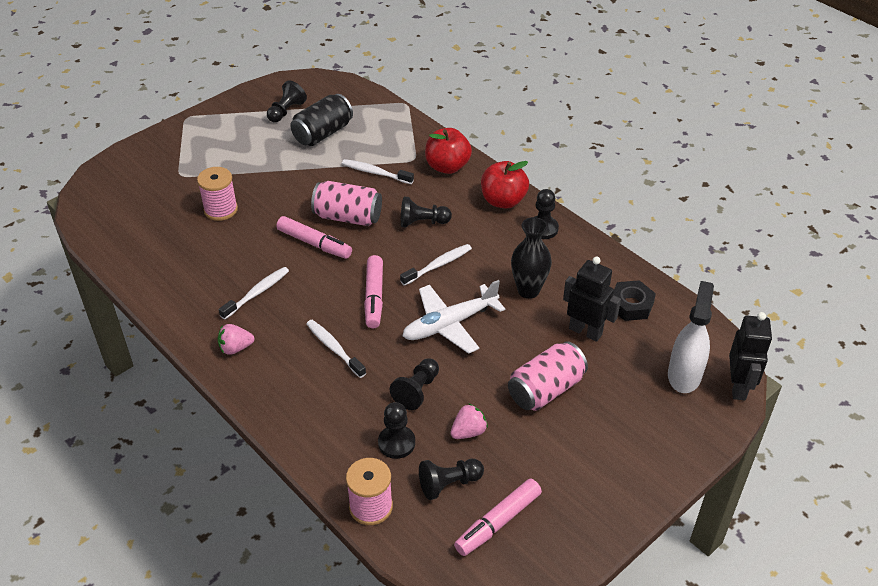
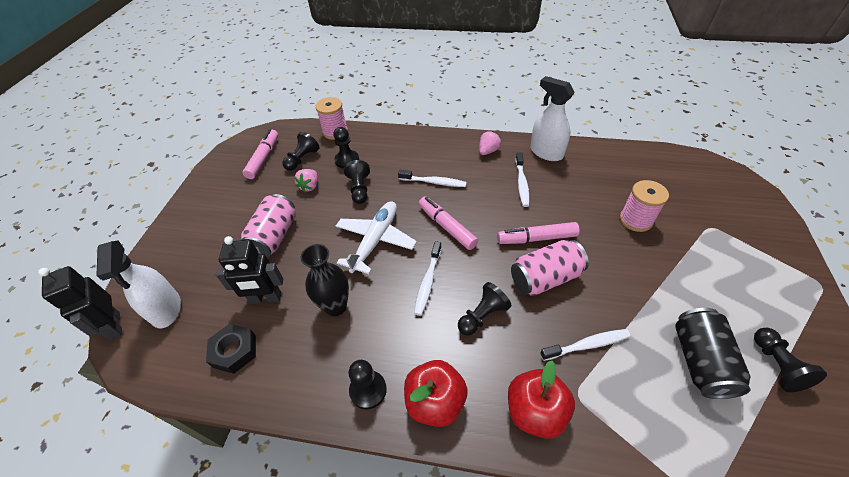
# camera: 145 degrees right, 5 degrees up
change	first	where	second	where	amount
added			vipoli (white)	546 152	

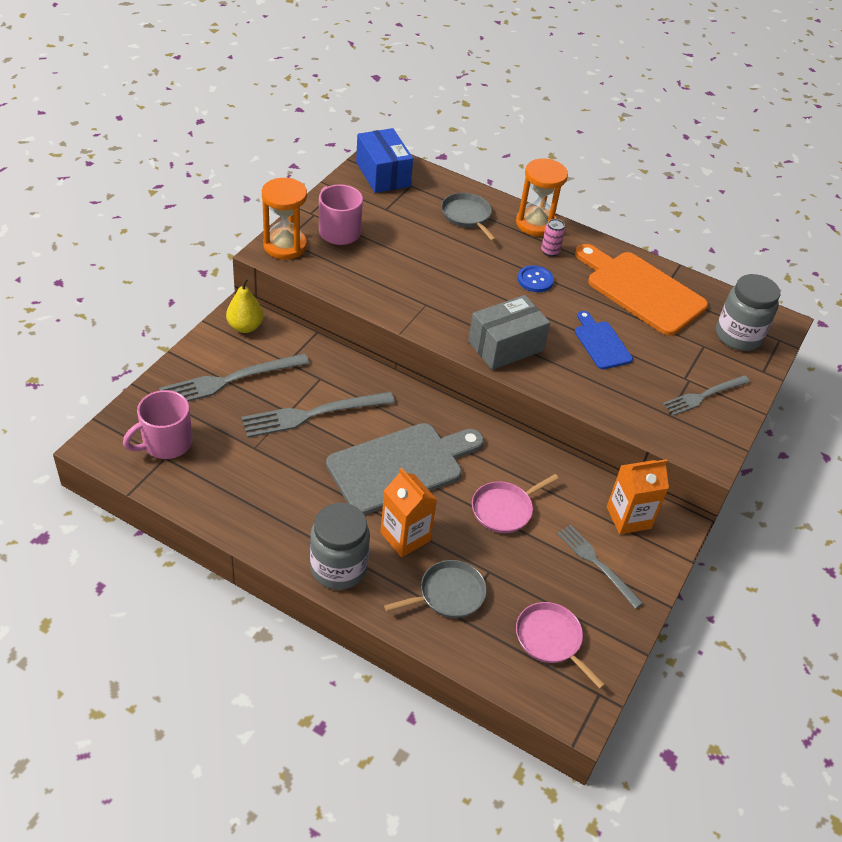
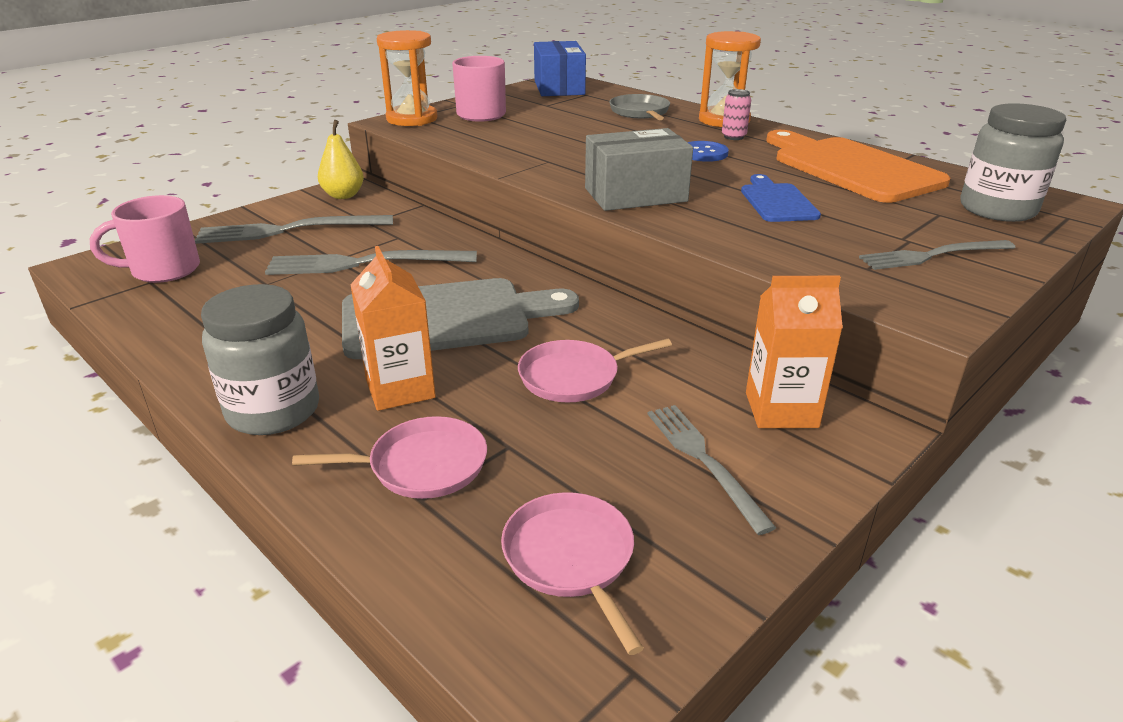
# camera: 20 degrees right, 15 degrees down
change	first	where	second	where	amount
recoloured	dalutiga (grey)	448 594	dalutiga (pink)	422 465	

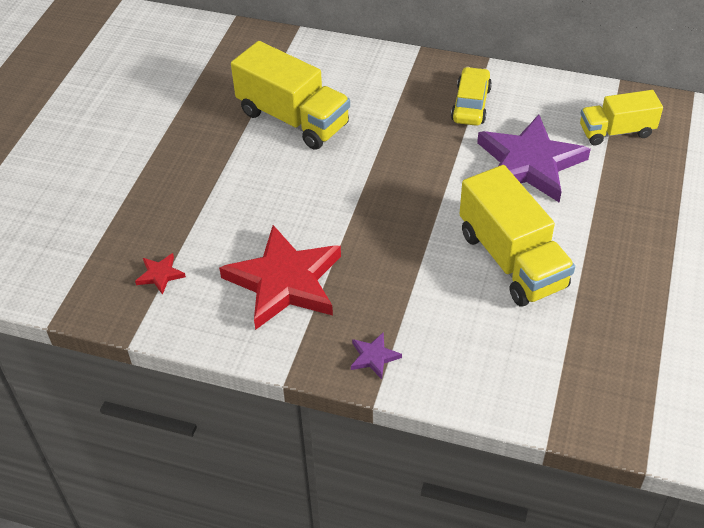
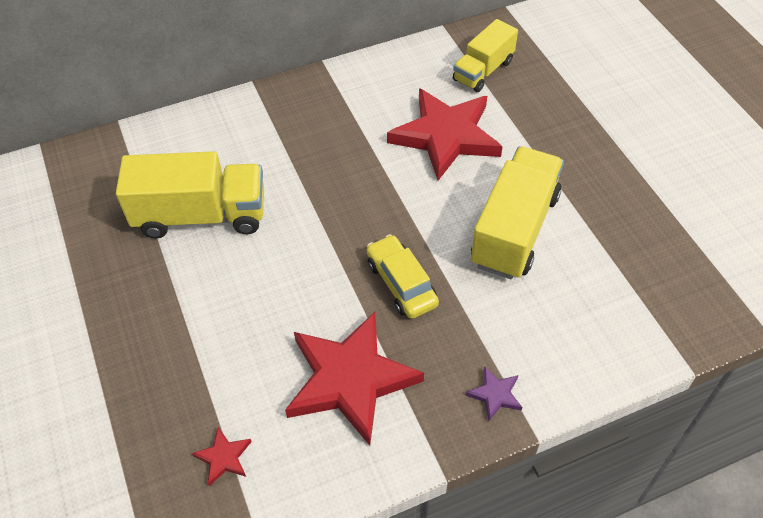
# camera: 40 degrees left, 5 degrees up
change	first	where	second	where	amount
moved	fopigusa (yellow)	471 104		401 283	
recoloured	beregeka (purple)	529 163	beregeka (red)	445 136	
turned	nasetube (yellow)	511 260		514 230	90 degrees counterclockwise

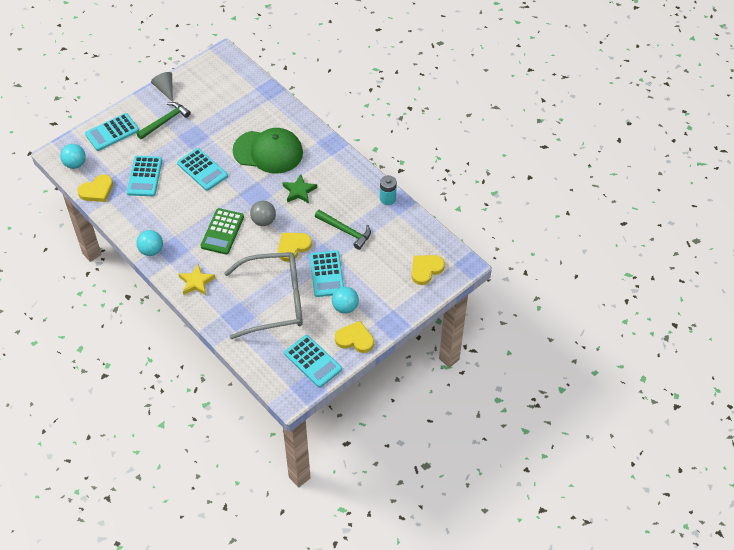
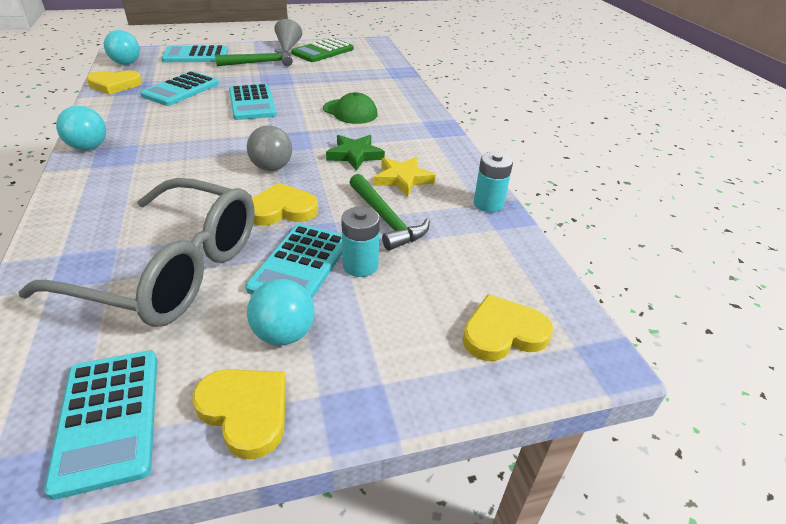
# camera: 25 degrees right, 15 degrees down
change	first	where	second	where	amount
moved	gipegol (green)	222 232		323 51	
resized	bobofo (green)	268 152		350 112	x0.56
added			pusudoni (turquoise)	360 265	
moved	beregeka (yellow)	196 282		402 179	

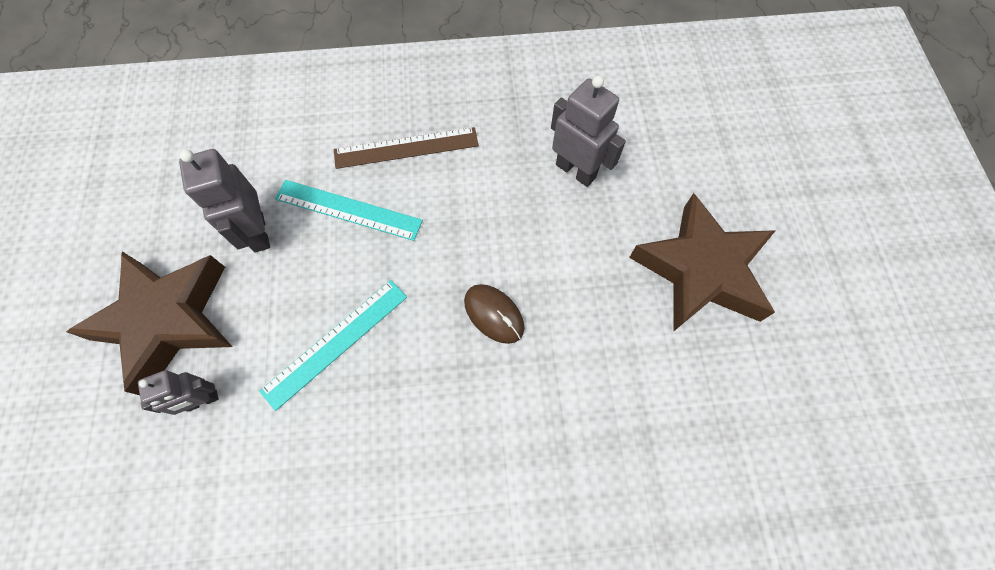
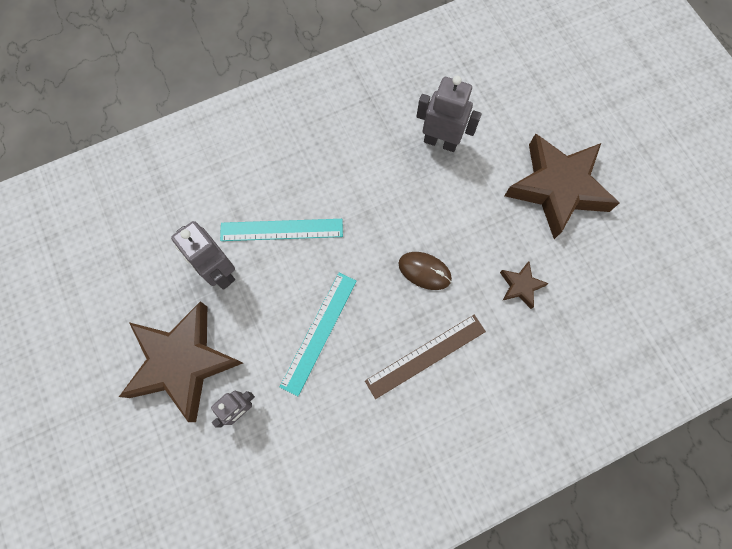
# camera: 20 degrees left, 5 degrees up
change	first	where	second	where	amount
moved	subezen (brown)	406 148		425 356	
added			beregeka (brown)	520 286	

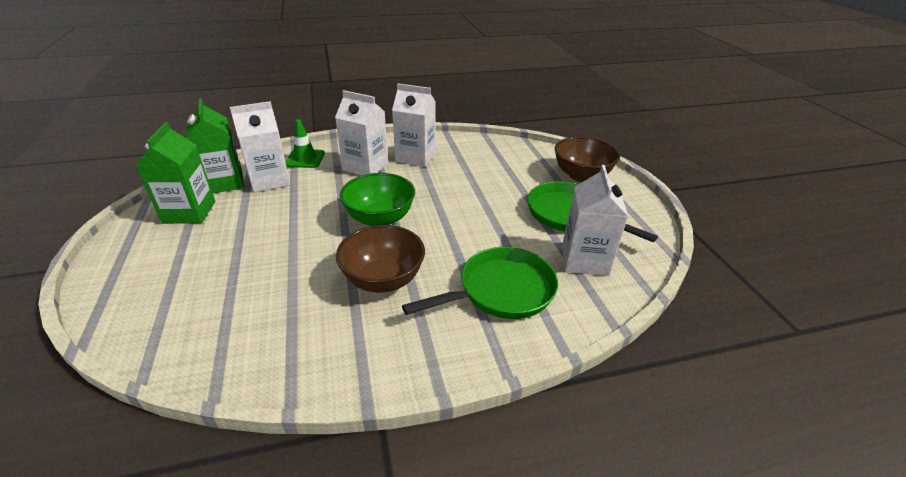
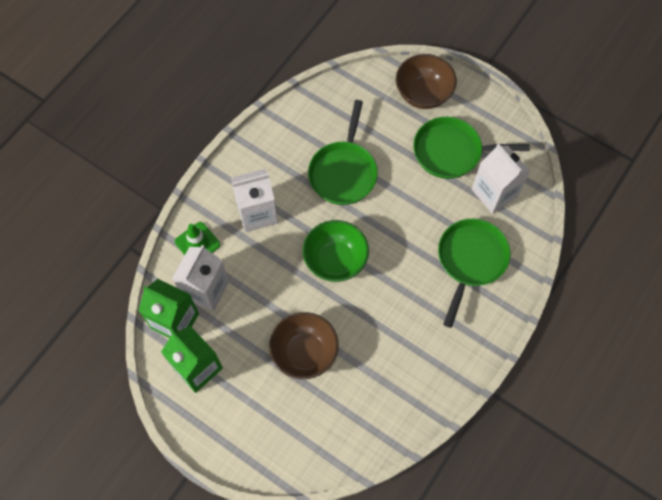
# camera: 40 degrees left, 30 degrees up
change	first	where	second	where	amount
moved	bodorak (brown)	383 279		304 352	
added			dalutiga (green)	343 172	
removed	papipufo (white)	415 157			

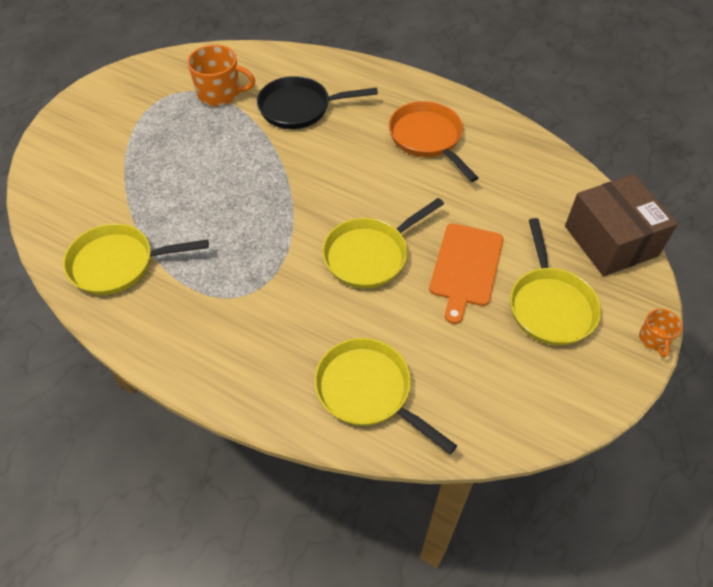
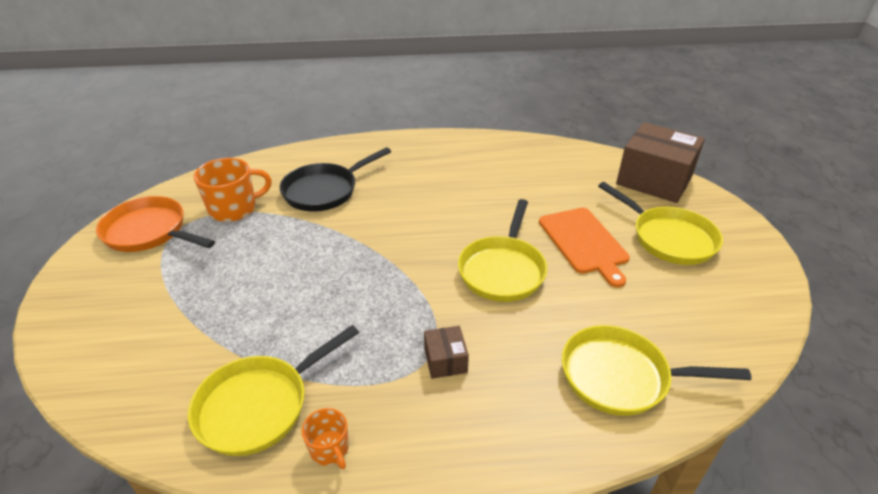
# camera: 35 degrees left, 15 degrees down
change	first	where	second	where	amount
moved	dalutiga (orange)	428 138		149 232	
moved	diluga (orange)	654 339		330 449	
added			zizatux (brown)	445 360	

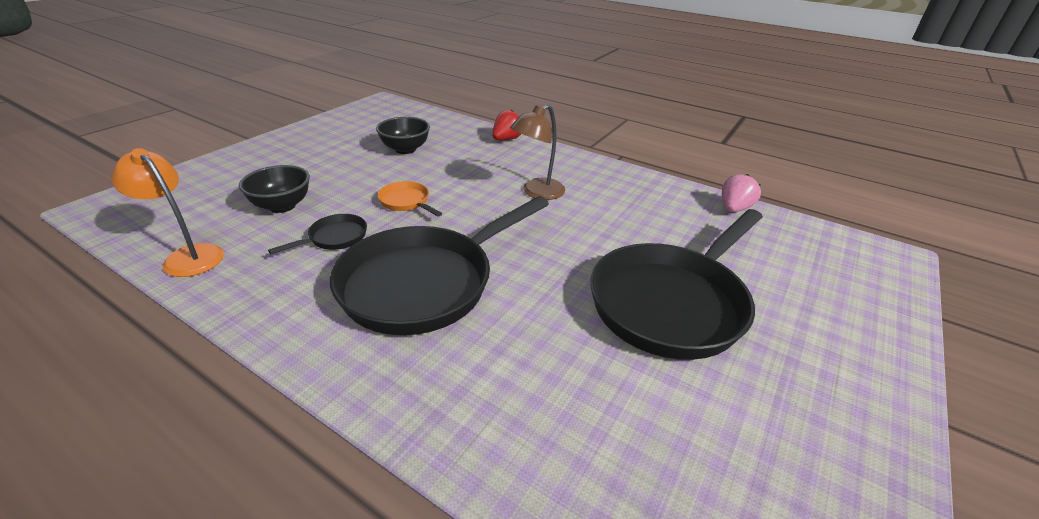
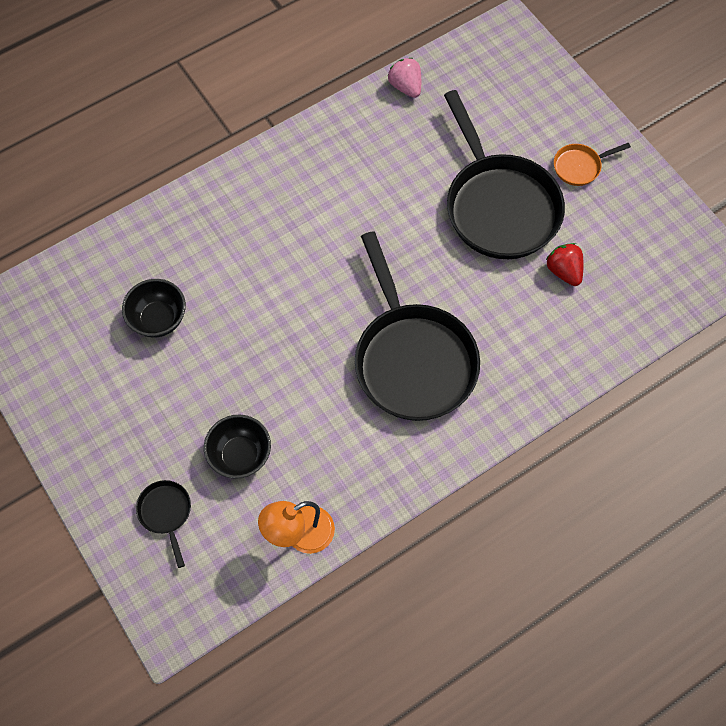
# camera: 65 degrees left, 30 degrees up
change	first	where	second	where	amount
moved	dalutiga (black)	335 238		166 513	
moved	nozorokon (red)	506 139		564 271	
moved	dalutiga (orange)	406 202		579 166	
removed	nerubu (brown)	537 193			

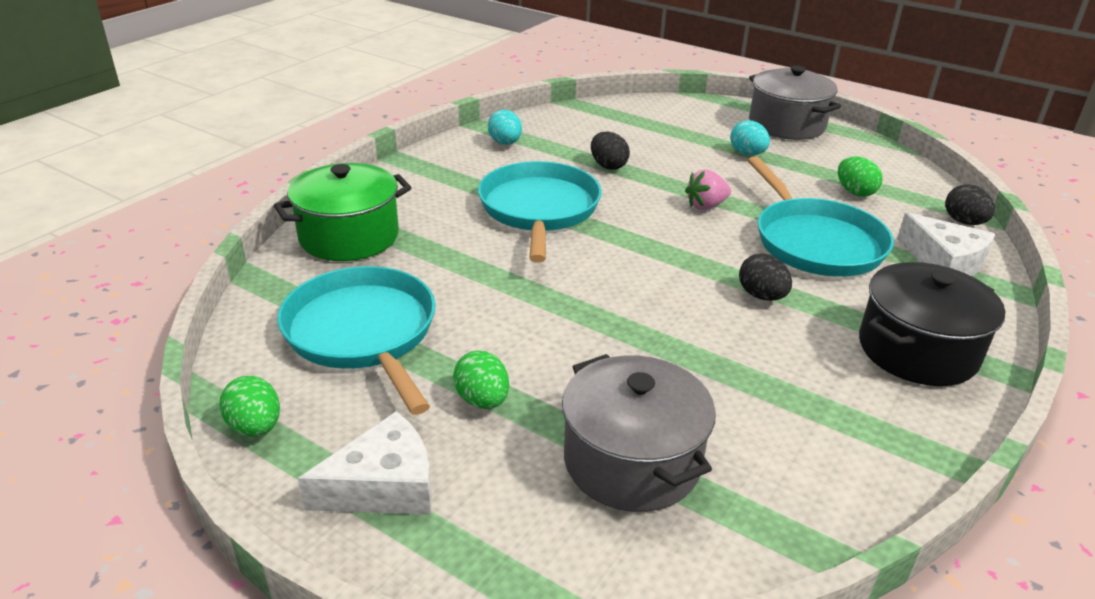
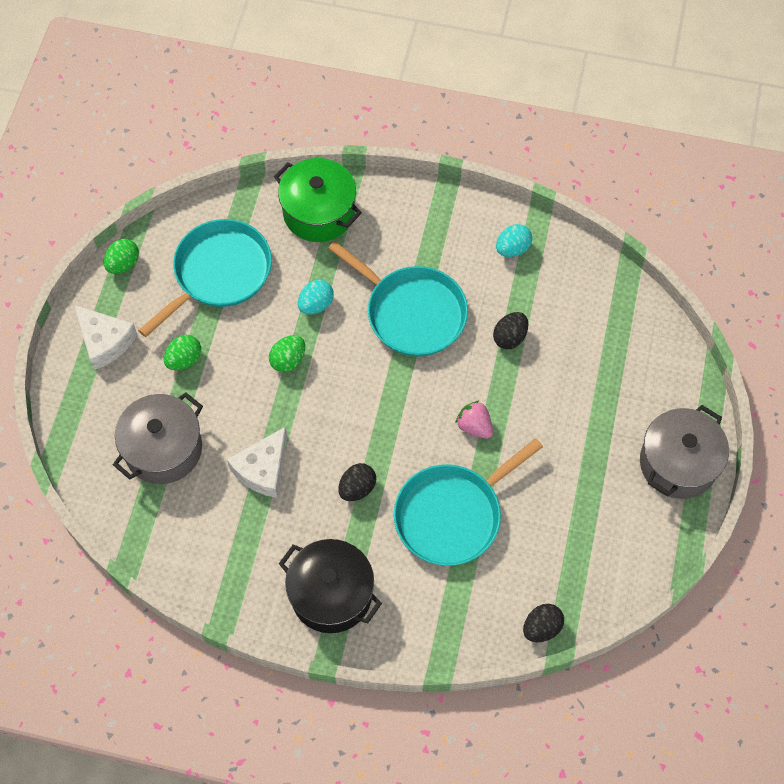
# camera: 70 degrees right, 30 degrees up
change	first	where	second	where	amount
moved	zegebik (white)	944 262		263 469	
moved	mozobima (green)	855 192		288 360	
moved	mozobima (turquoise)	747 154		316 304	
turned	dalutiga (turquoise)	539 209		412 313	60 degrees clockwise

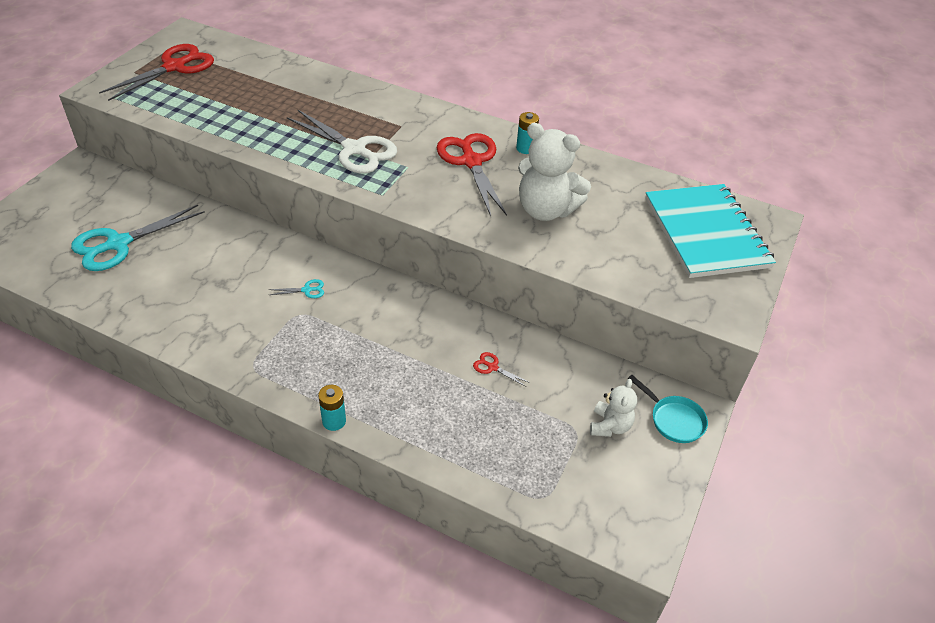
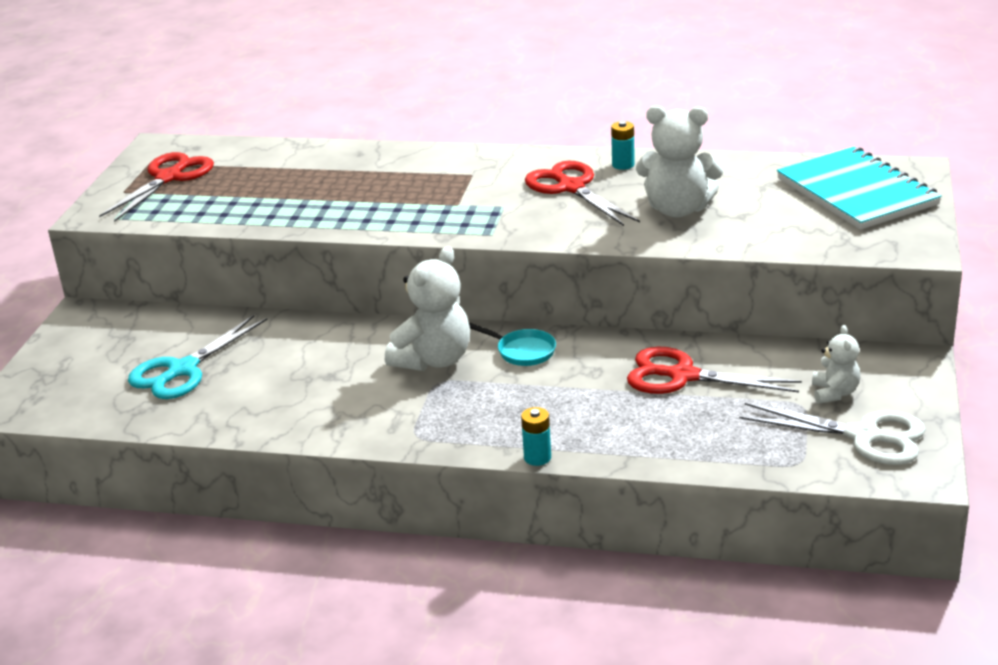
# camera: 10 degrees left, 15 degrees down
change	first	where	second	where	amount
replaced	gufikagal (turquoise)	307 290	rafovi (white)	433 360	
moved	dalutiga (turquoise)	674 420		523 351	
resized	gufikagal (red)	492 367		682 376	x2.47
moved	gufikagal (white)	355 150		864 436	

